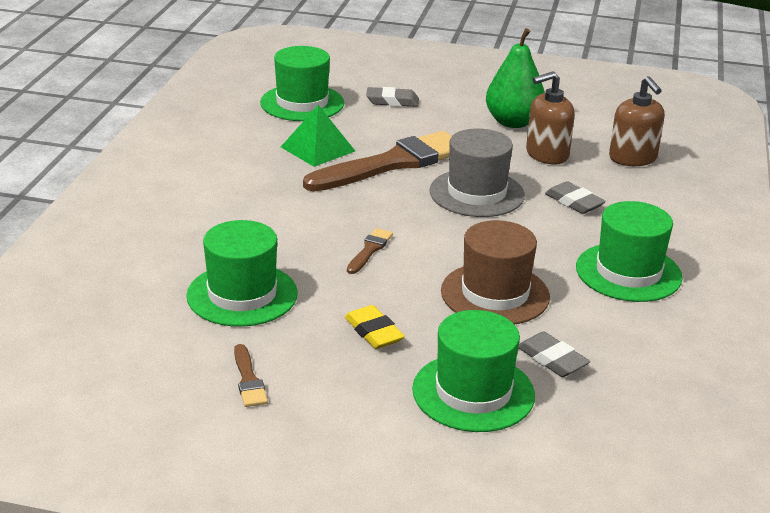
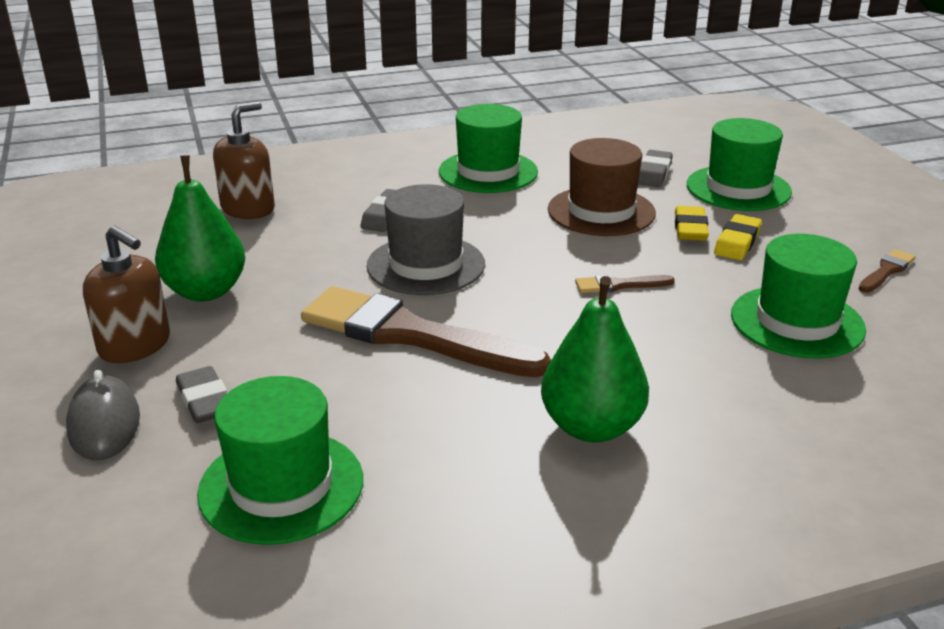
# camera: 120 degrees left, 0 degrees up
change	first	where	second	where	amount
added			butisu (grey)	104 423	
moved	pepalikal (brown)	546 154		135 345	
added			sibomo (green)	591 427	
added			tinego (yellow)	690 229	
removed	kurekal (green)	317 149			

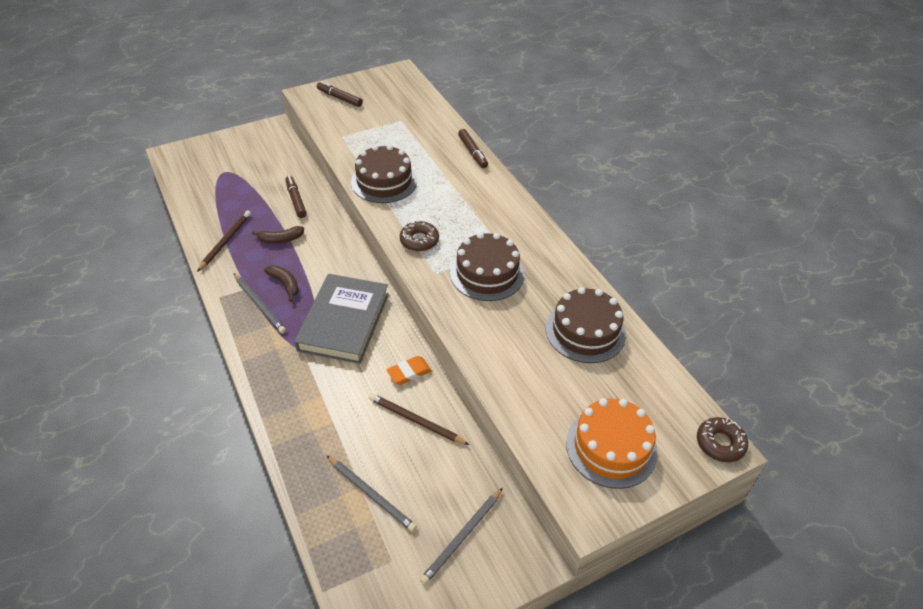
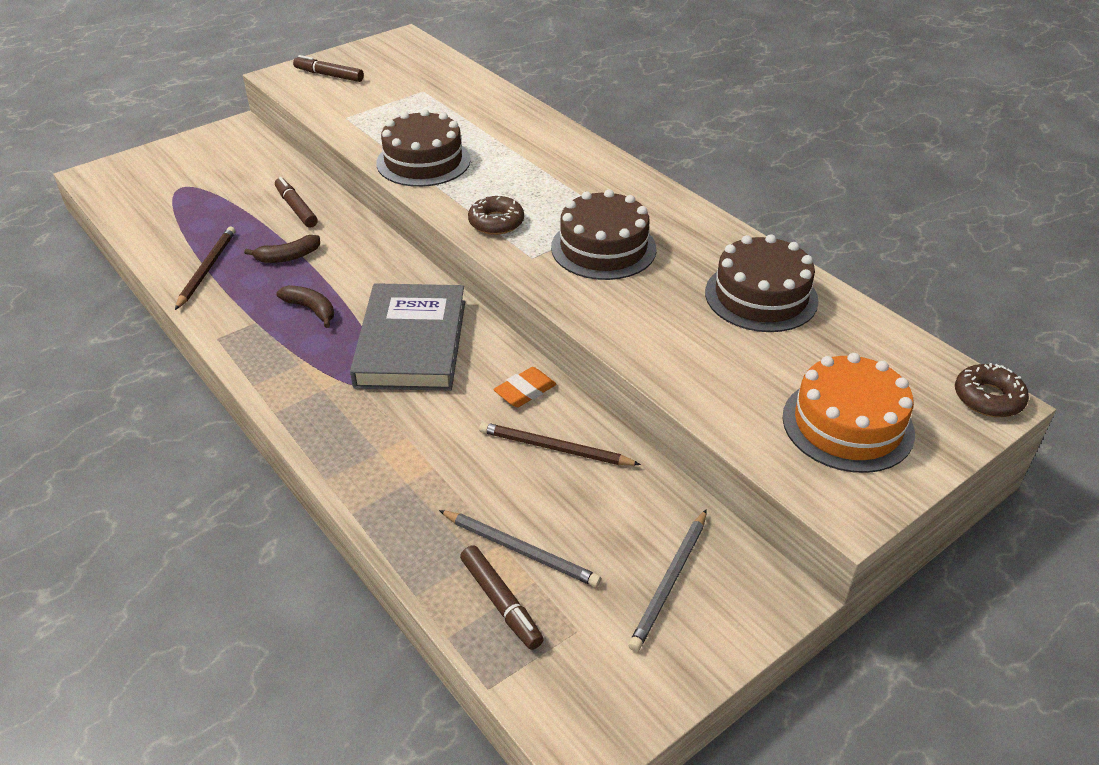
# camera: 10 degrees left, 5 degrees down
change	first	where	second	where	amount
moved	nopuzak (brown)	472 152		501 602	
removed	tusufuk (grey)	259 304			

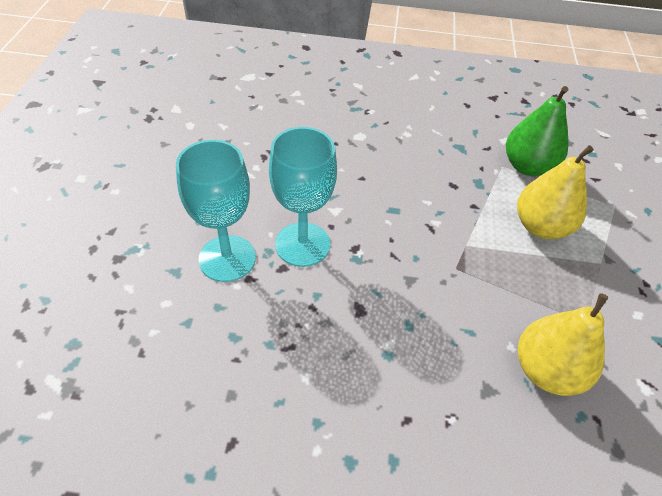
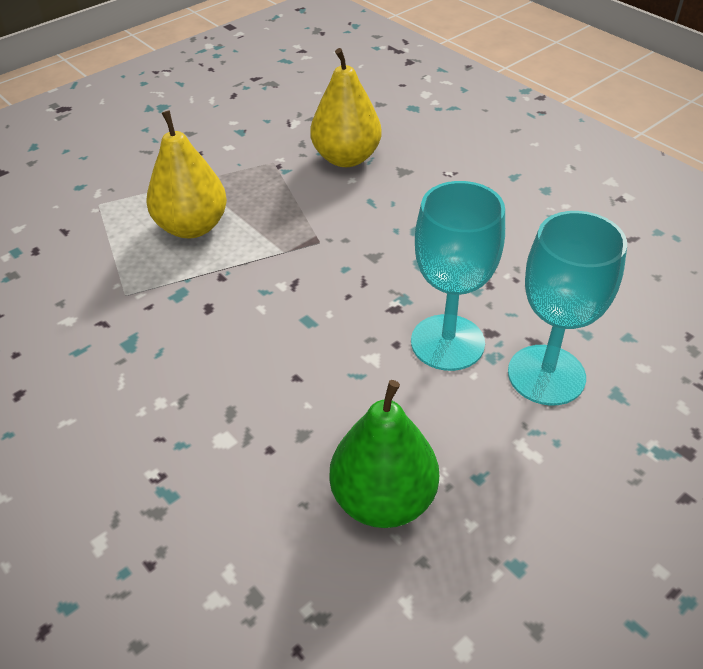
# camera: 135 degrees left, 5 degrees down
change	first	where	second	where	amount
moved	sibomo (green)	527 166		383 499	

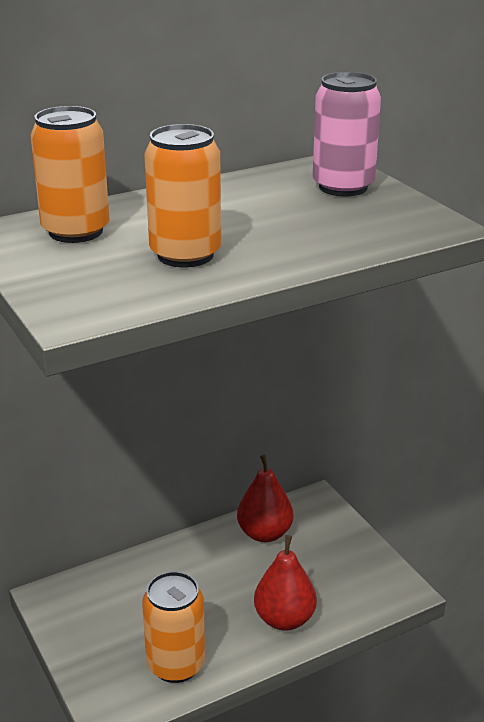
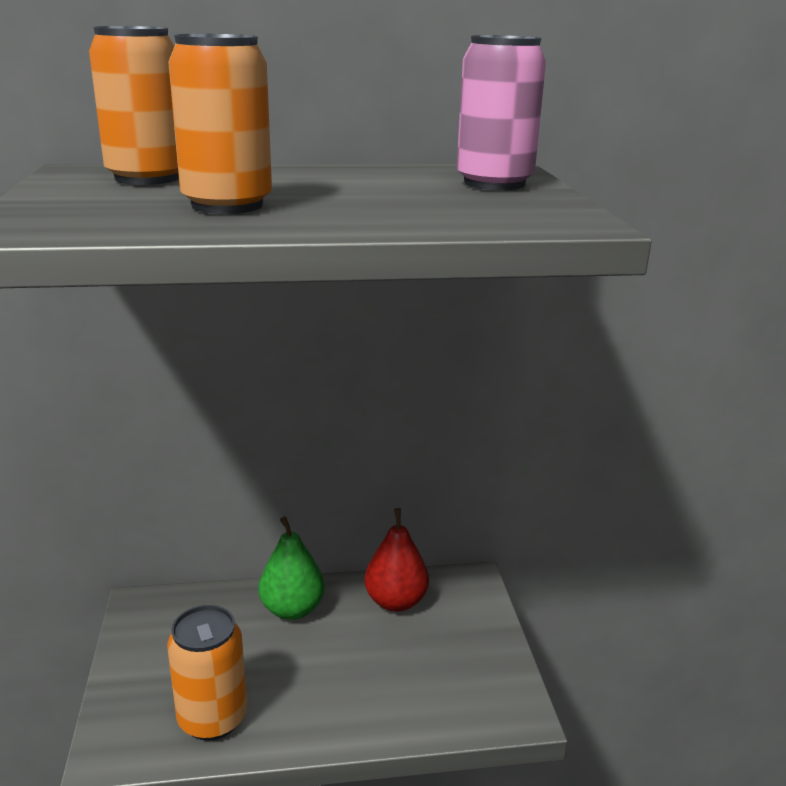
# camera: 20 degrees right, 5 degrees down
change	first	where	second	where	amount
added			sibomo (green)	292 609	
removed	sibomo (red)	284 619			

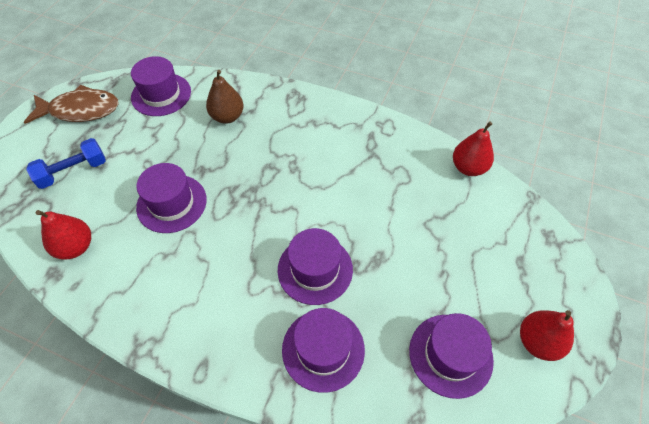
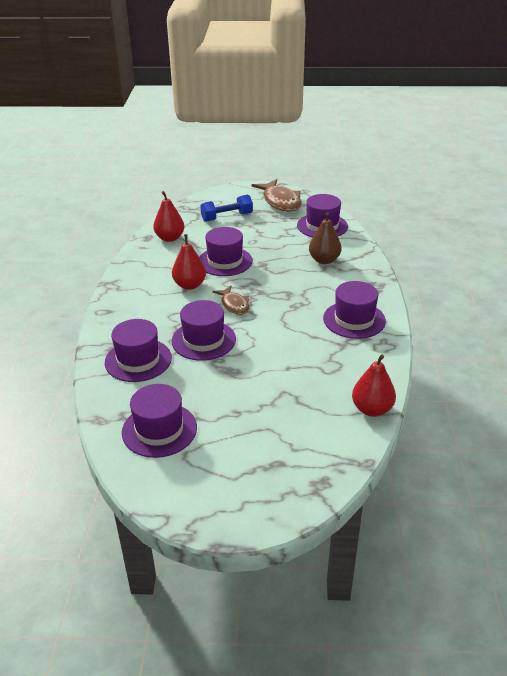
# camera: 70 degrees right, 20 degrees down
change	first	where	second	where	amount
moved	sibomo (red)	537 341		190 285	
turned	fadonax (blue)	73 171		227 217	60 degrees counterclockwise
added			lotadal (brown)	234 305	
added			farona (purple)	354 320	

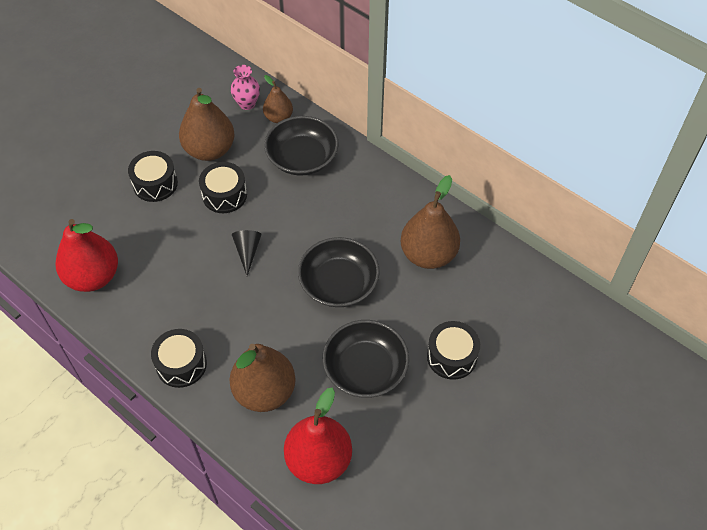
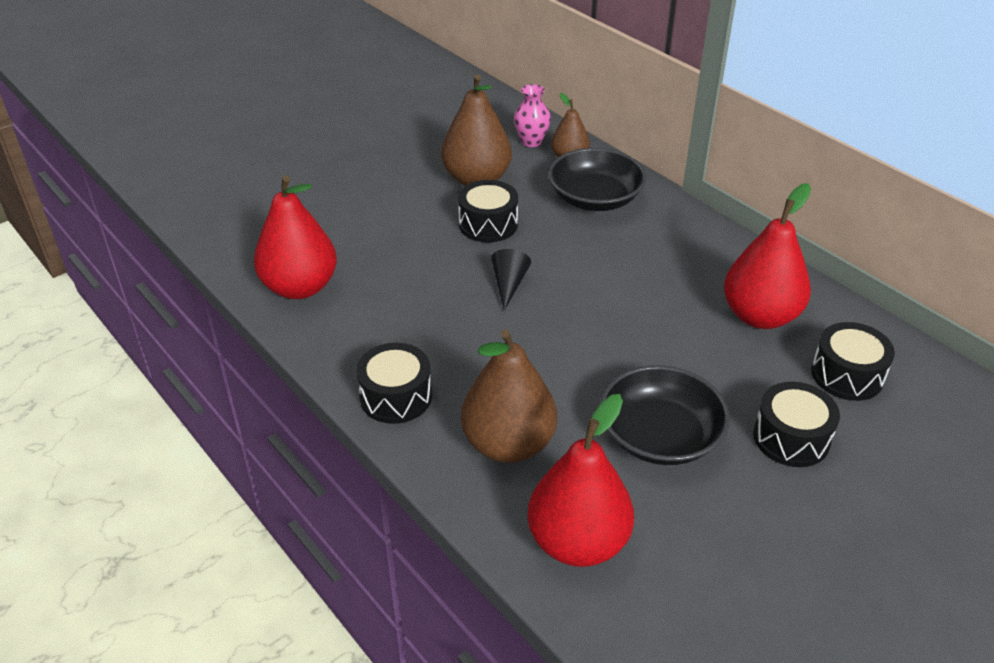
# camera: 10 degrees right, 15 degrees down
change	first	where	second	where	amount
recoloured	sibomo (brown)	428 255	sibomo (red)	760 316	
moved	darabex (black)	155 184		847 375	
removed	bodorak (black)	339 283			

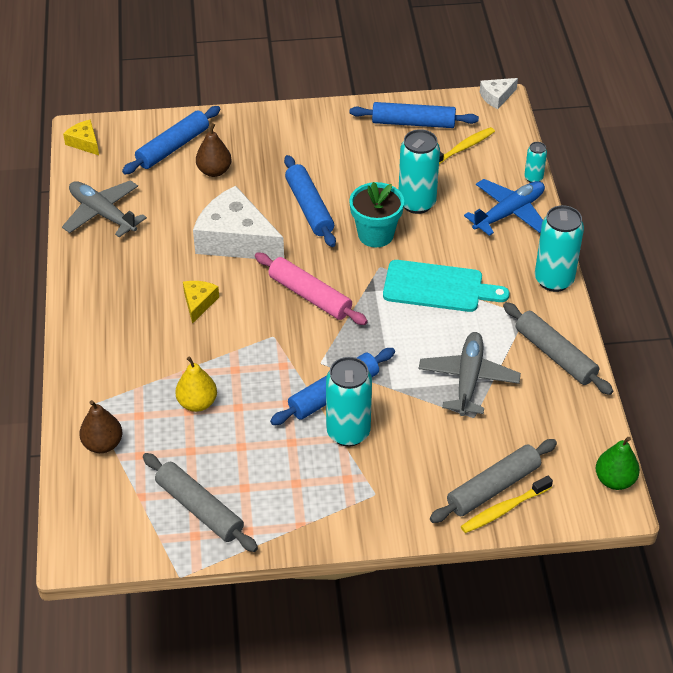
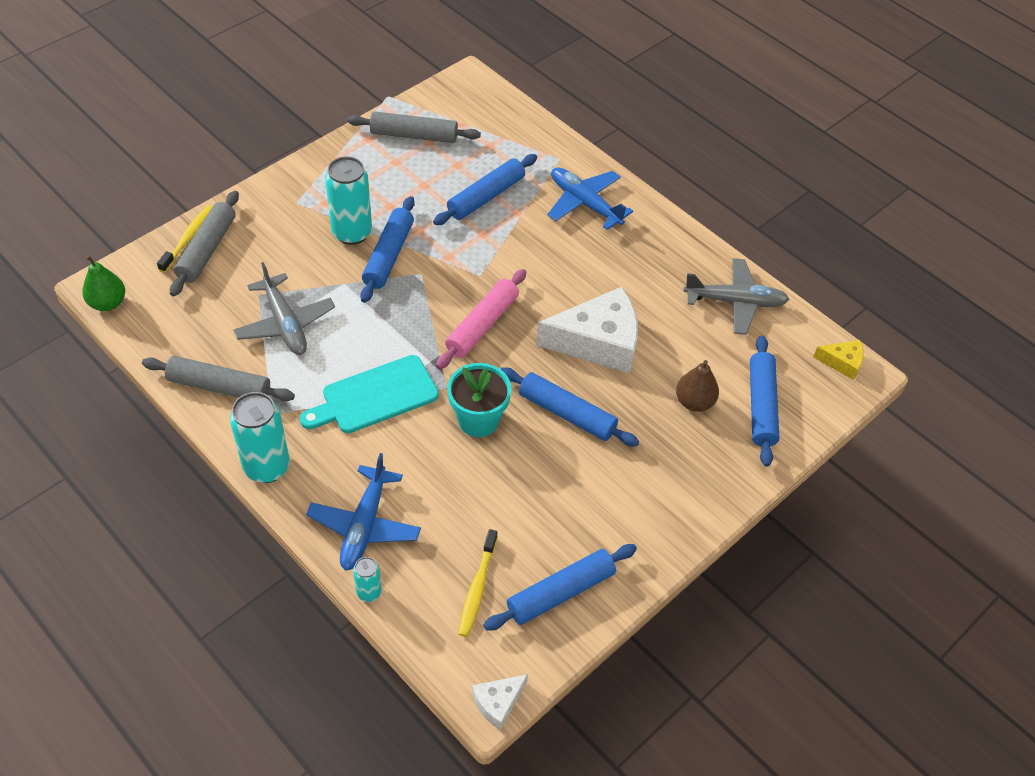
# camera: 140 degrees right, 5 degrees up
change	first	where	second	where	amount
replaced	sibomo (yellow)	197 403	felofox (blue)	486 196	
turned	felofox (pink)	310 296		482 325	60 degrees counterclockwise
turned	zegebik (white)	496 97		498 703	150 degrees counterclockwise
added			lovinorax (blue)	584 203	
removed	sibomo (brown)	103 444			
removed	zegebik (yellow)	198 303			
removed	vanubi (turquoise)	417 203			

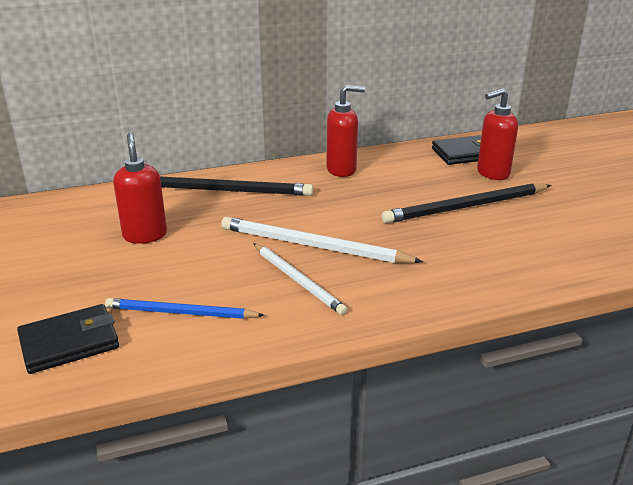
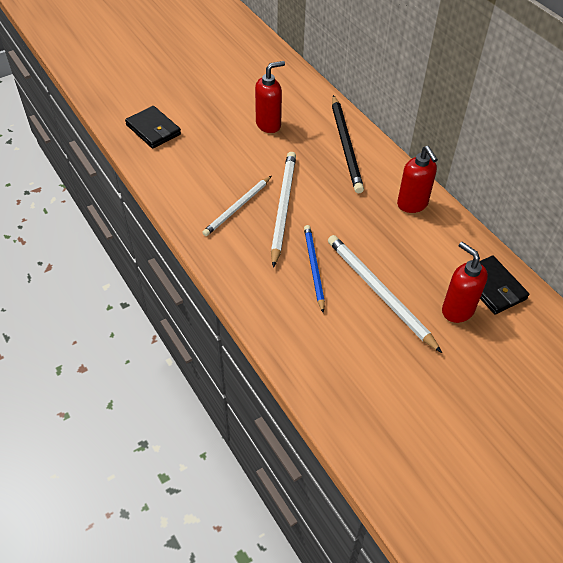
# camera: 75 degrees right, 20 degrees up
change	first	where	second	where	amount
moved	tusufuk (blue)	180 313		314 268	
recoloured	tusufuk (black)	465 207	tusufuk (white)	379 292	

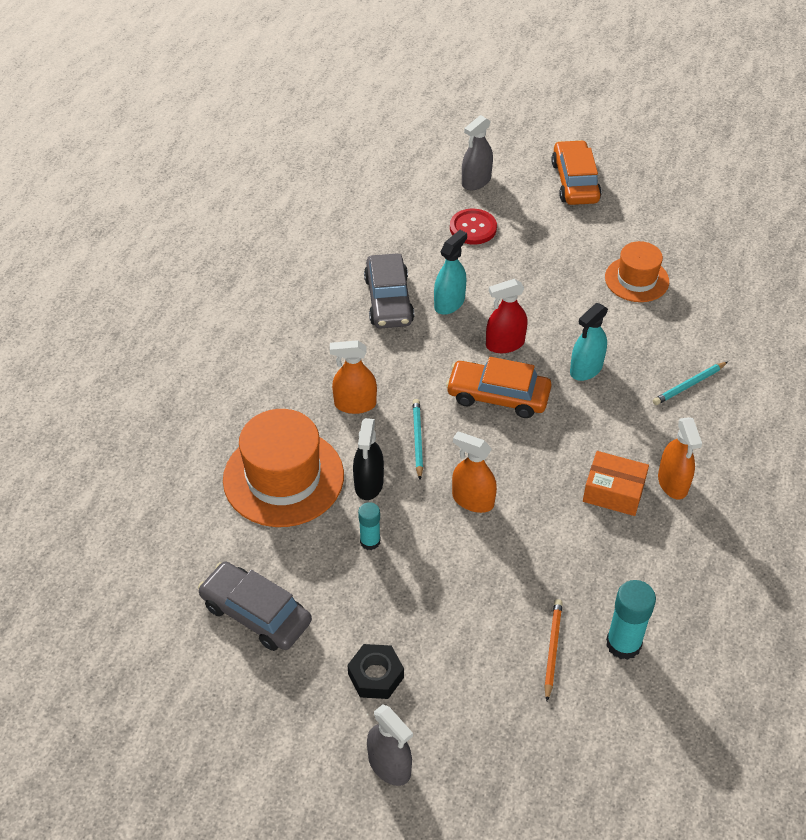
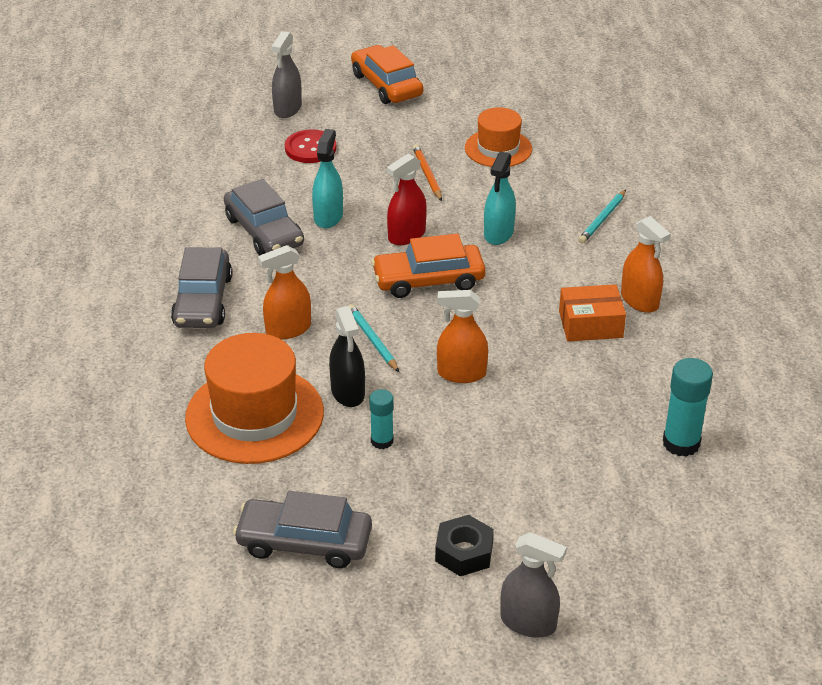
# camera: 25 degrees left, 10 degrees down
change	first	where	second	where	amount
added			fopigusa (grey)	203 300	
moved	tusufuk (orange)	552 649		427 175	

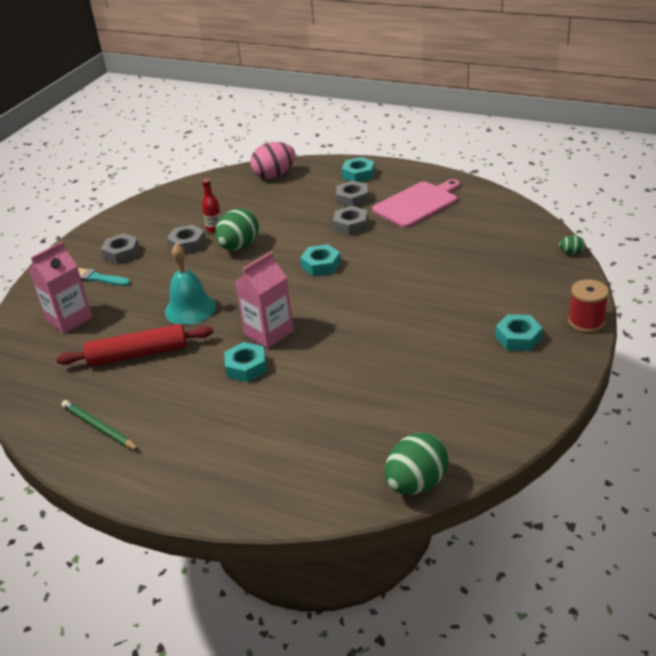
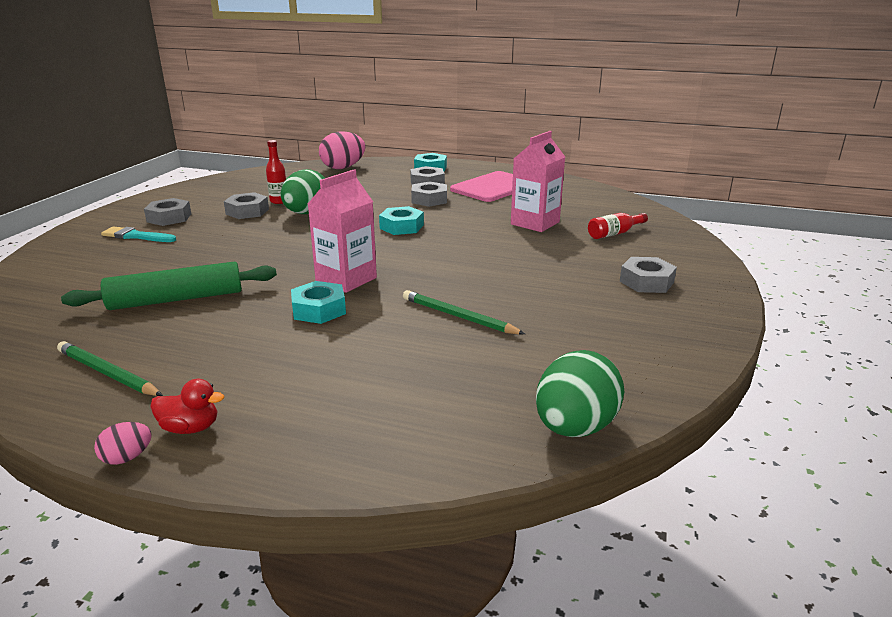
# camera: 10 degrees left, 10 degrees down
change	first	where	second	where	amount
recoloured	felofox (red)	138 354	felofox (green)	176 299	
added			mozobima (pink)	127 458	
added			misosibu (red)	190 428	
added			tusufuk (green)	459 316	
moved	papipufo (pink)	69 319		535 223	
added			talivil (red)	614 233	
recoloured	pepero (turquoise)	518 338	pepero (grey)	646 282	
removed	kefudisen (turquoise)	190 309			
removed	mozobima (green)	571 253			
removed	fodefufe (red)	586 322			

